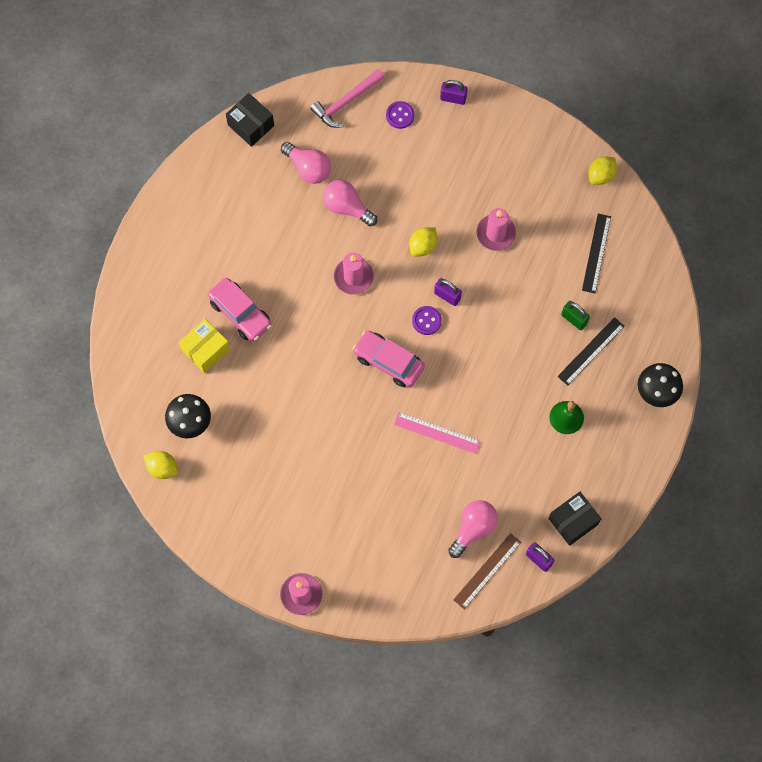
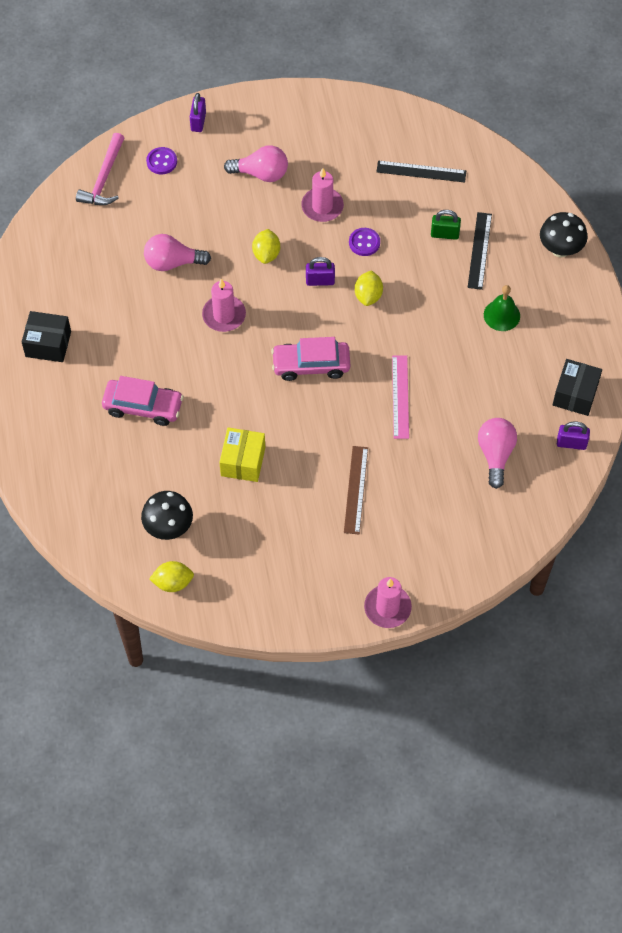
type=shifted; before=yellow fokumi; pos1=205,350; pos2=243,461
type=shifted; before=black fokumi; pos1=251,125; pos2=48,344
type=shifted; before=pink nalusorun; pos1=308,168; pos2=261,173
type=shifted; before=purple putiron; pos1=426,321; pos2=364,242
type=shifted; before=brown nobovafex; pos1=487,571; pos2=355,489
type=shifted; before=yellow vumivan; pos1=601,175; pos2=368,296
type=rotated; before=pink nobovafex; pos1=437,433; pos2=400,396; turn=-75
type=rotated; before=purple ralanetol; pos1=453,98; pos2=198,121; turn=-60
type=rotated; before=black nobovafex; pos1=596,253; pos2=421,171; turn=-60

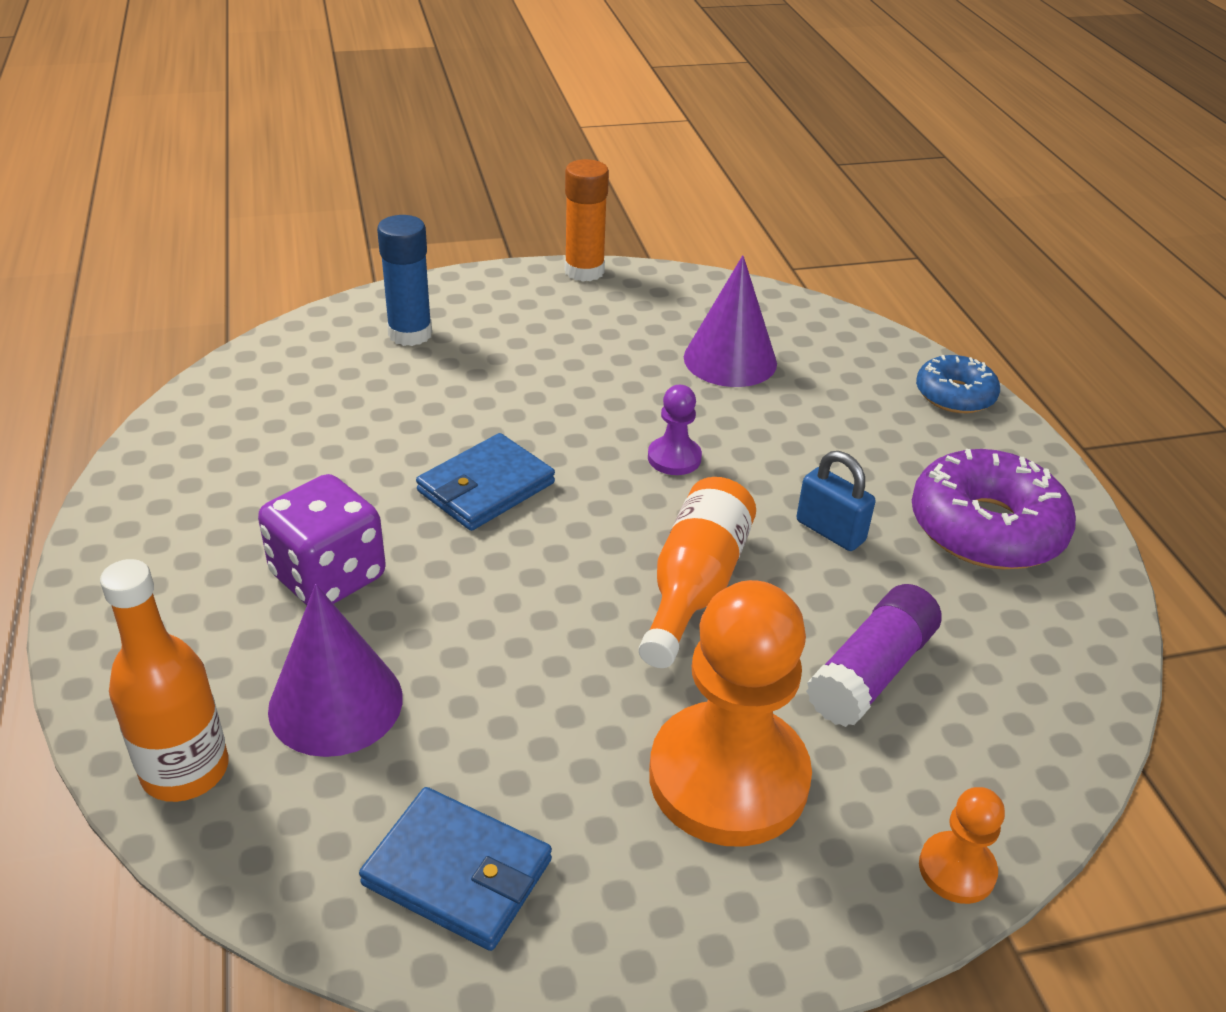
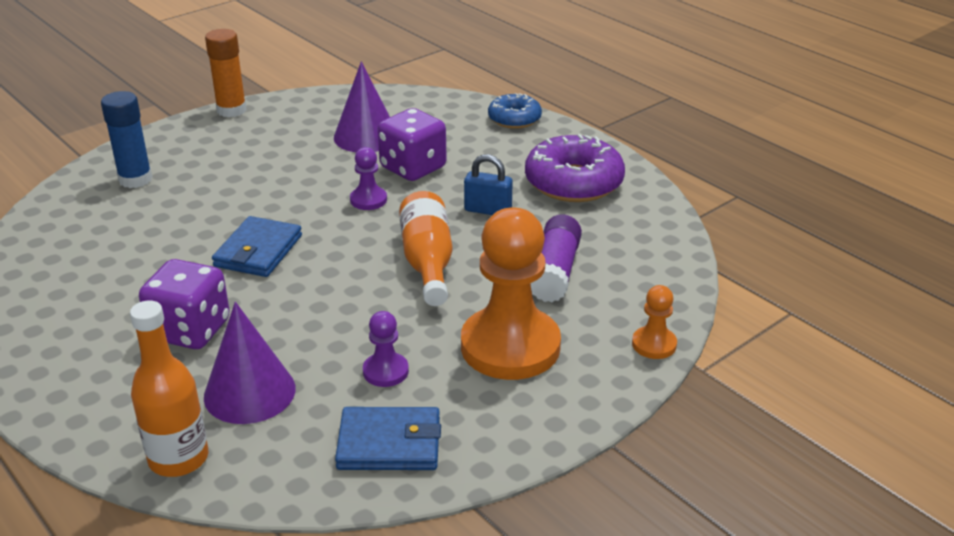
type=new; after=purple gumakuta; pos2=385,371
type=new; after=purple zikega; pos2=413,168

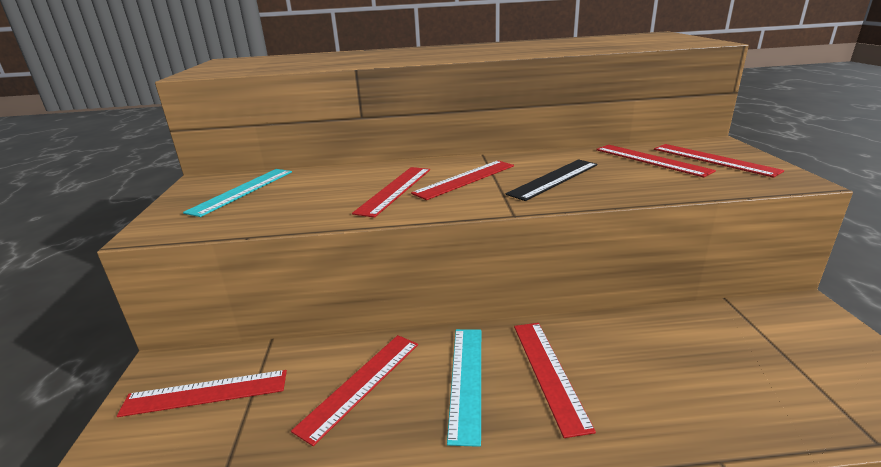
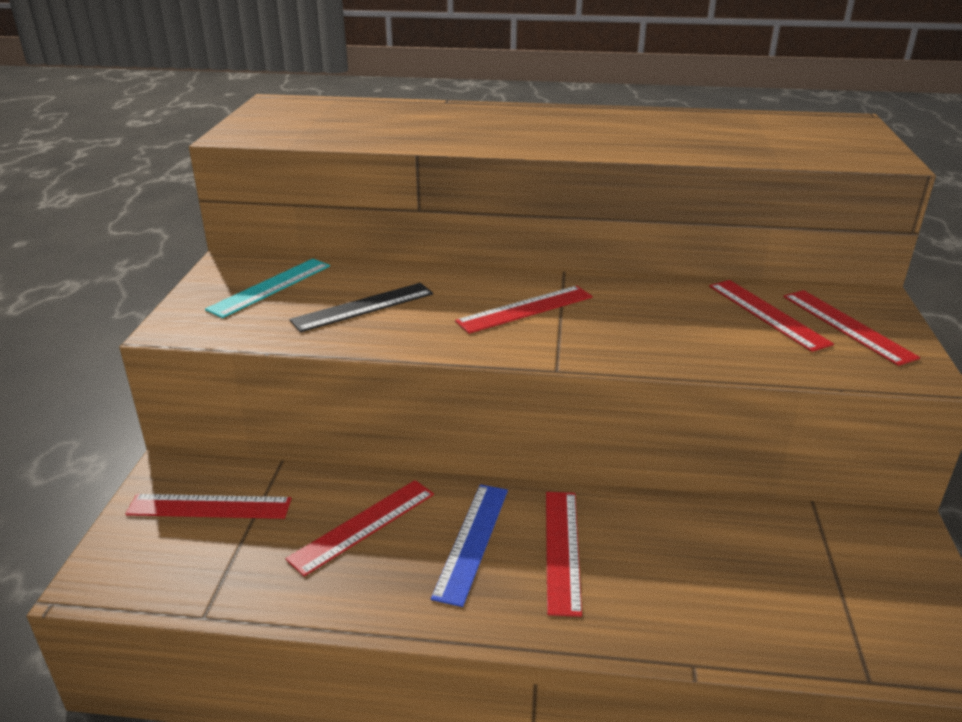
type=gone; before=red nobovafex; pos1=395,190
type=shifted; before=black nobovafex; pos1=554,179; pos2=363,307
type=repainted; before=turquoise nobovafex; after=blue nobovafex; pos1=466,380; pos2=472,541

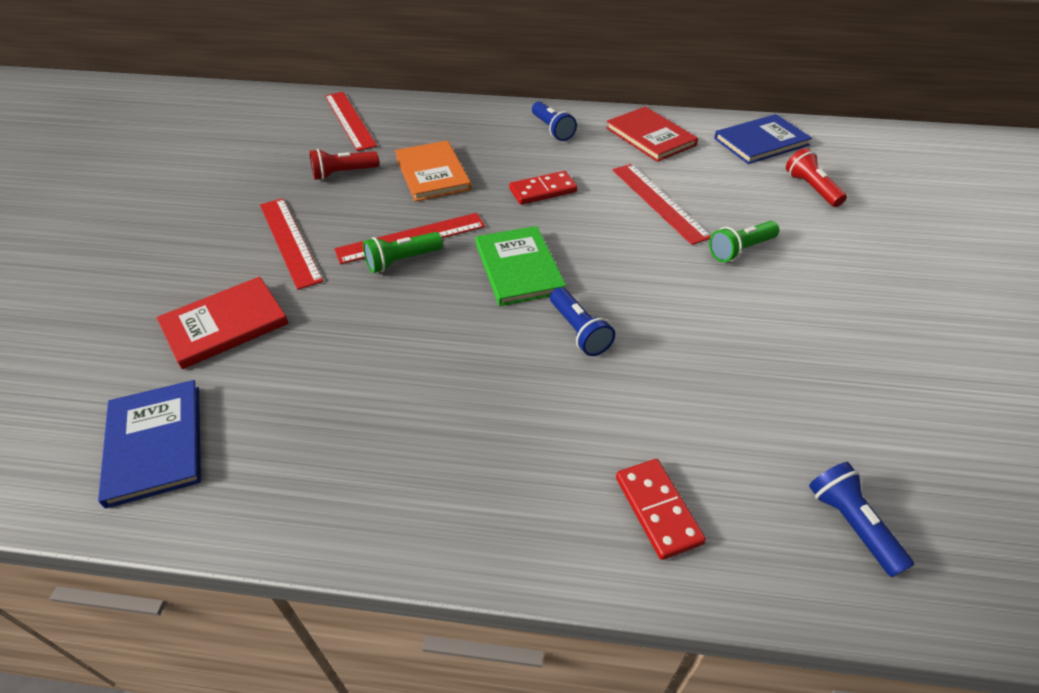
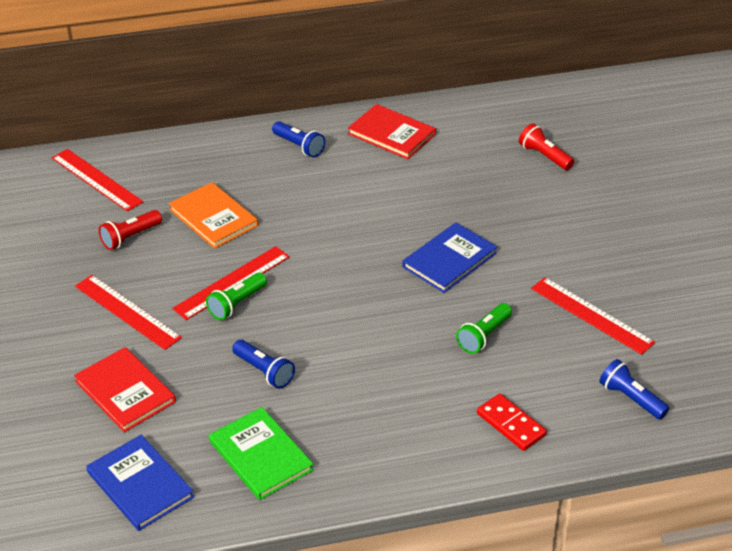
type=gone; before=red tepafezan; pos1=543,190
type=shifted; before=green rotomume; pos1=519,268; pos2=261,455
type=shifted; before=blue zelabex; pos1=579,331; pos2=264,371
type=shifted; before=red nobovafex; pos1=659,202; pos2=591,315
type=shifted; before=green zelabex; pos1=740,250; pos2=484,336
type=shifted; before=blue rotomume; pos1=761,142; pos2=449,260
type=rotated; before=red rotomume; pos1=225,324; pos2=125,392; turn=-75

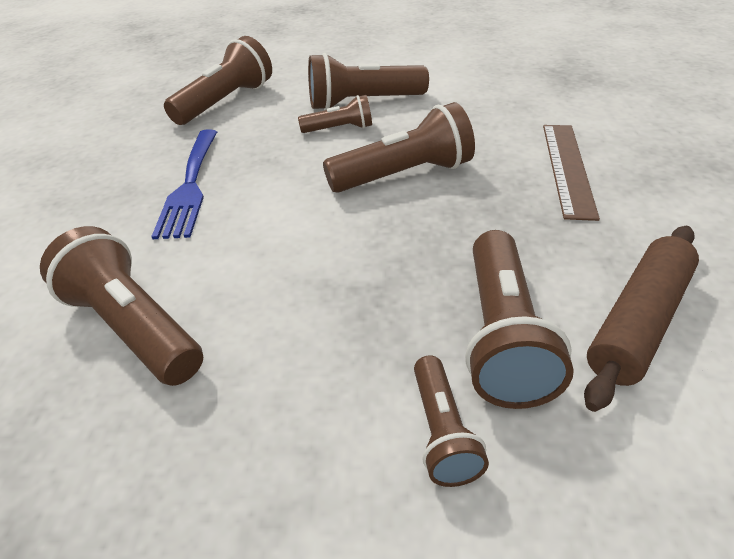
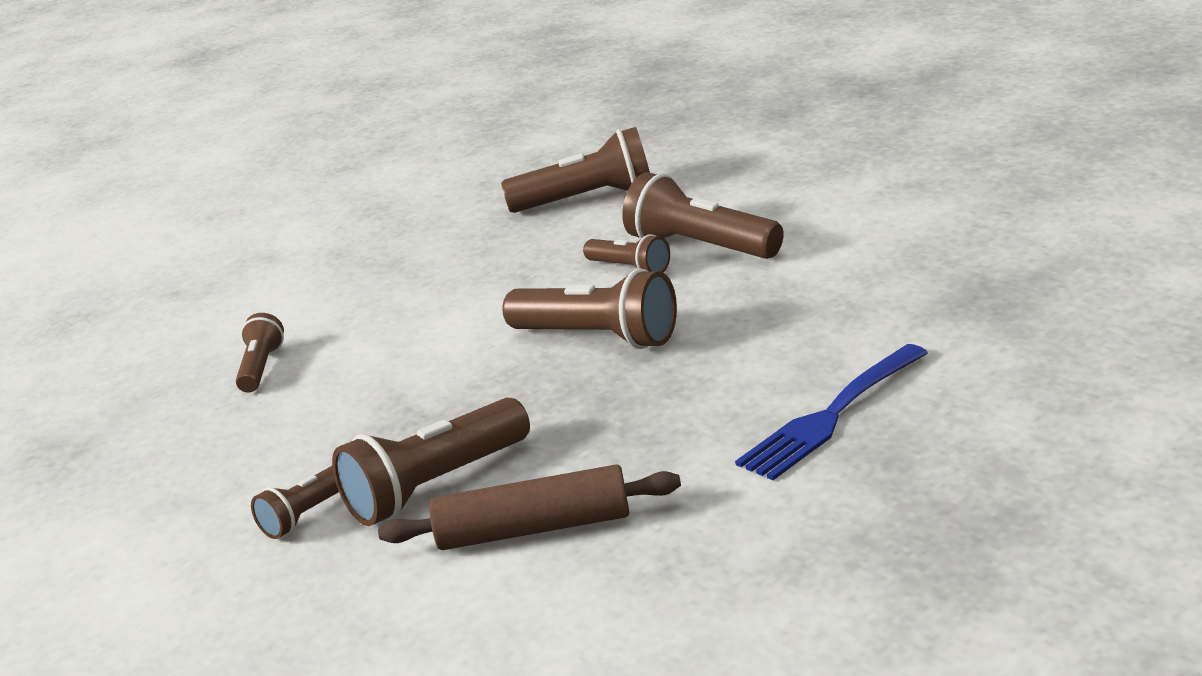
type=gone; before=brown nobovafex; pos1=568,168
type=shifted; before=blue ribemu; pos1=190,185; pos2=830,416
type=scaled; before=brown zelabex; pos1=134,327; pos2=261,368; scale=0.57

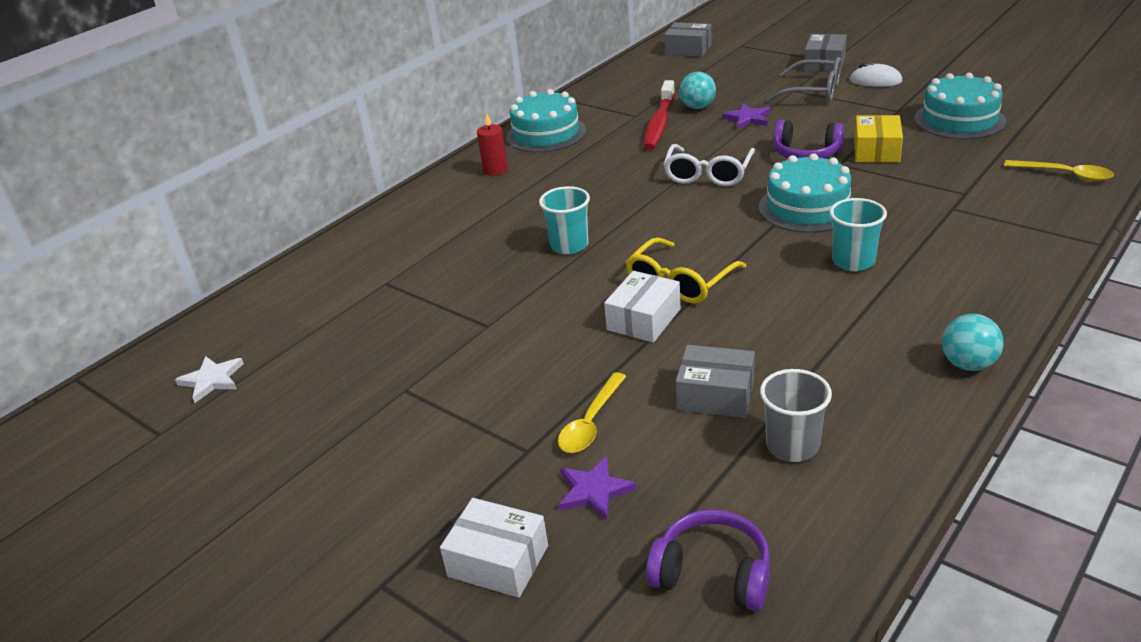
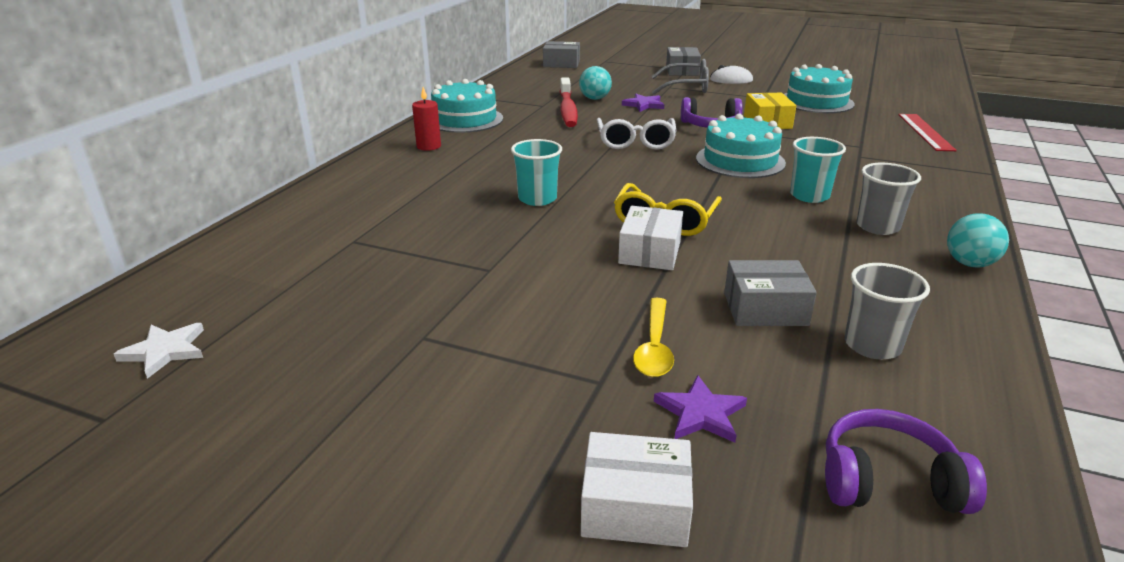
type=new; after=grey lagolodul; pos2=877,227
type=swapped; before=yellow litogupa; after=red nobovafex; pos1=1064,174; pos2=925,132

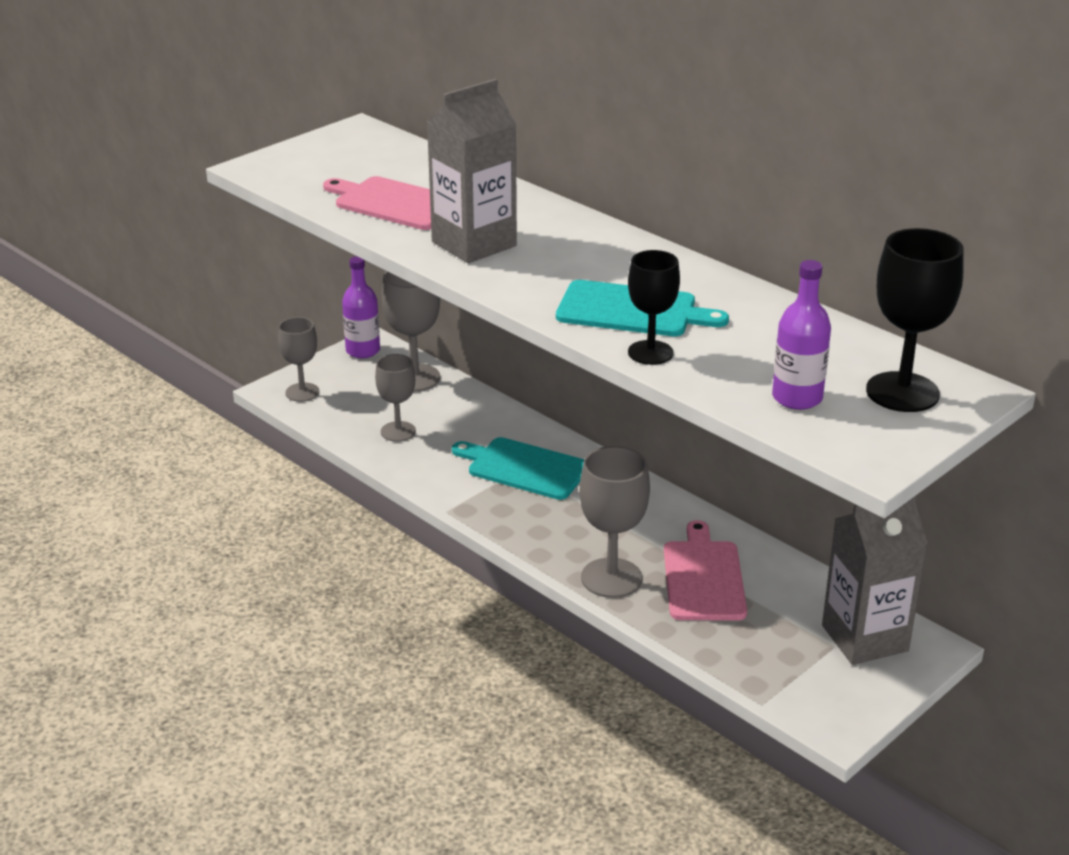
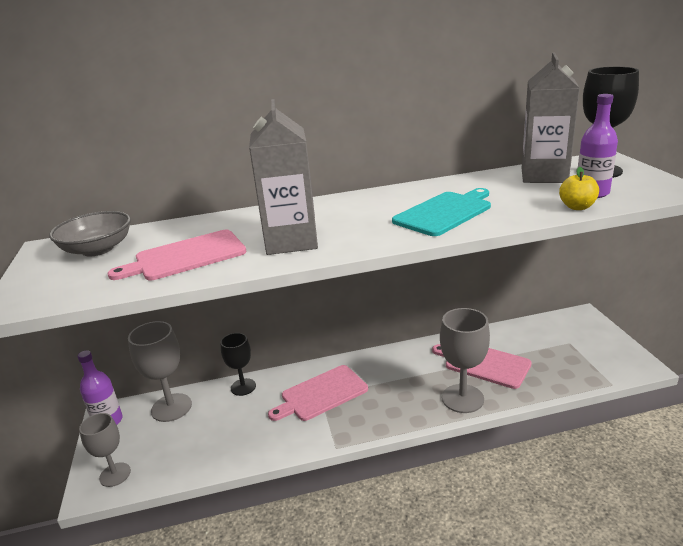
type=gone; before=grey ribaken; pos1=398,431
type=new; after=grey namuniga; pos2=98,249
type=new; after=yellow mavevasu; pos2=577,207
type=shifted; before=black ribaken; pos1=650,353; pos2=243,387
type=shifted; before=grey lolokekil; pos1=864,638; pos2=544,176
type=repainted; before=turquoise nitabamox; after=pink nitabamox; pos1=524,468; pos2=321,394

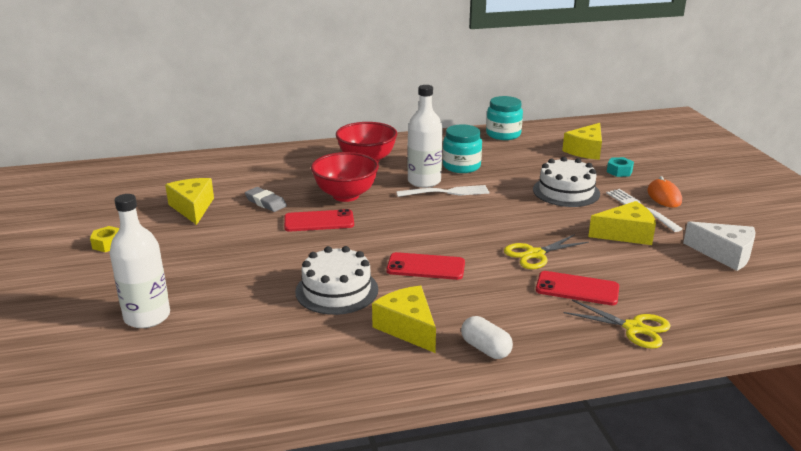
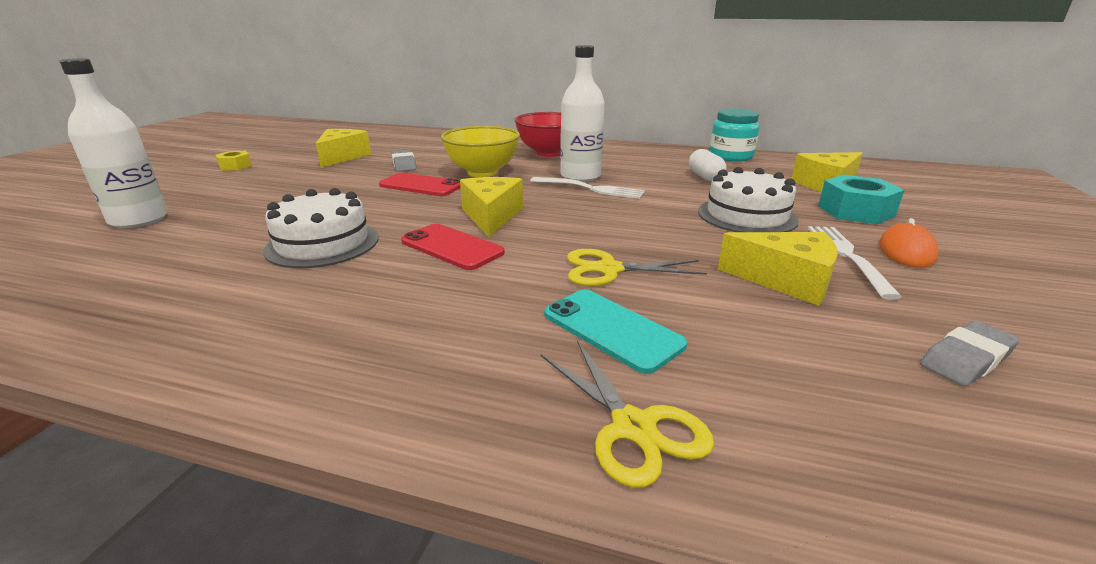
type=gone; before=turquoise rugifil; pos1=461,166
type=shifted; before=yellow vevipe; pos1=408,328; pos2=491,216
type=shifted; before=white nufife; pos1=485,349; pos2=705,177
type=swapped; before=white vevipe; after=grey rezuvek; pos1=724,254; pos2=966,359
type=repainted; before=red namuniga; after=yellow namuniga; pos1=346,195; pos2=483,172
type=repainted; before=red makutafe; after=turquoise makutafe; pos1=577,289; pos2=611,329
type=scaled; before=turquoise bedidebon; pos1=619,171; pos2=855,211; scale=1.75

